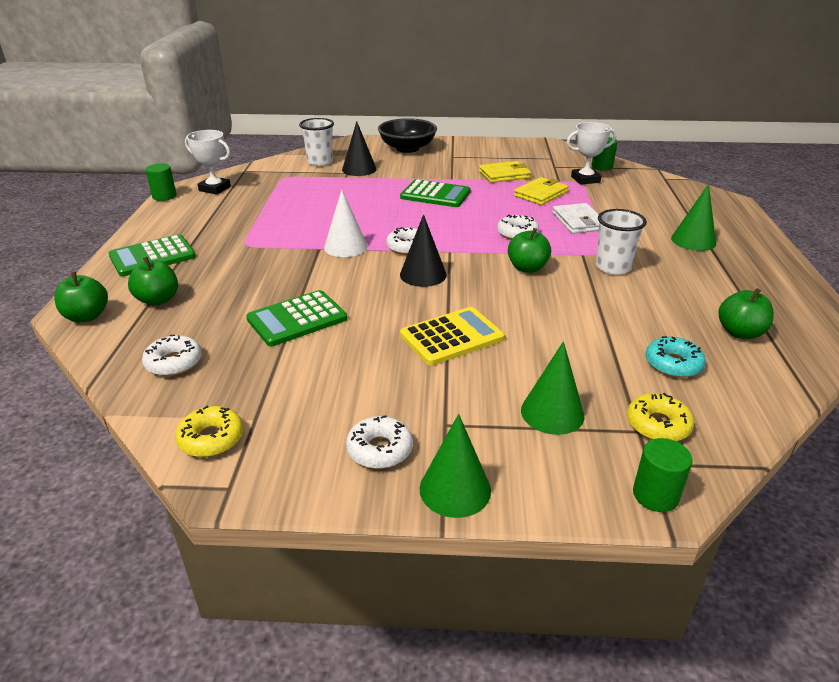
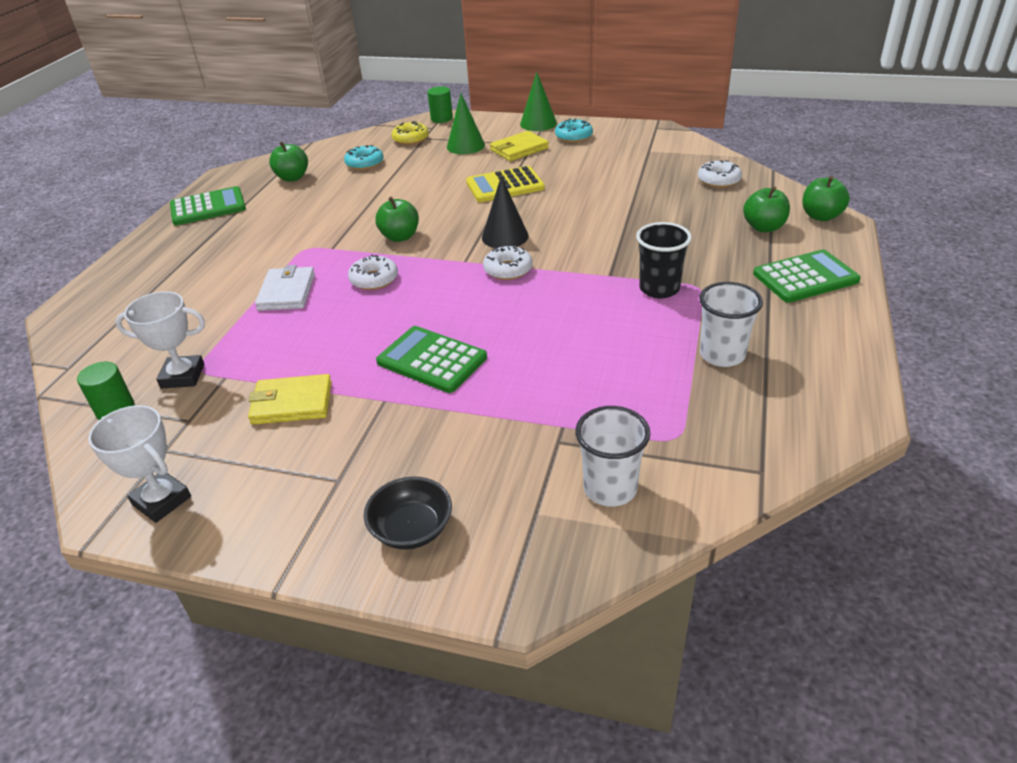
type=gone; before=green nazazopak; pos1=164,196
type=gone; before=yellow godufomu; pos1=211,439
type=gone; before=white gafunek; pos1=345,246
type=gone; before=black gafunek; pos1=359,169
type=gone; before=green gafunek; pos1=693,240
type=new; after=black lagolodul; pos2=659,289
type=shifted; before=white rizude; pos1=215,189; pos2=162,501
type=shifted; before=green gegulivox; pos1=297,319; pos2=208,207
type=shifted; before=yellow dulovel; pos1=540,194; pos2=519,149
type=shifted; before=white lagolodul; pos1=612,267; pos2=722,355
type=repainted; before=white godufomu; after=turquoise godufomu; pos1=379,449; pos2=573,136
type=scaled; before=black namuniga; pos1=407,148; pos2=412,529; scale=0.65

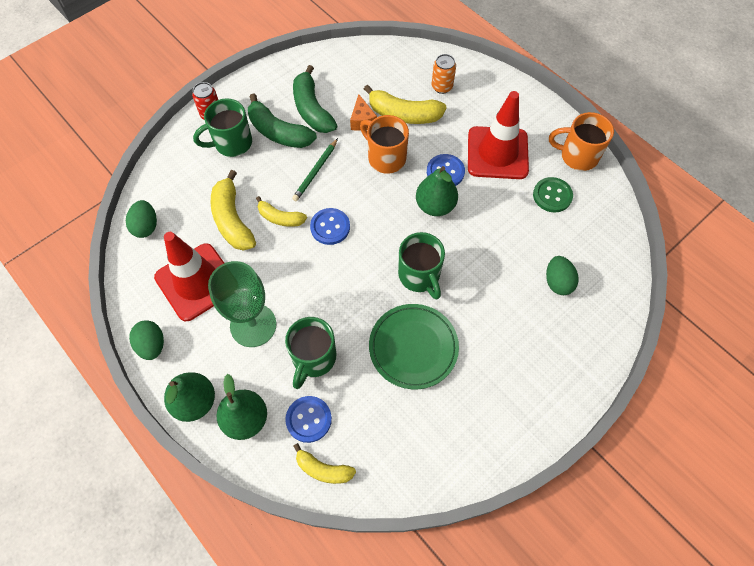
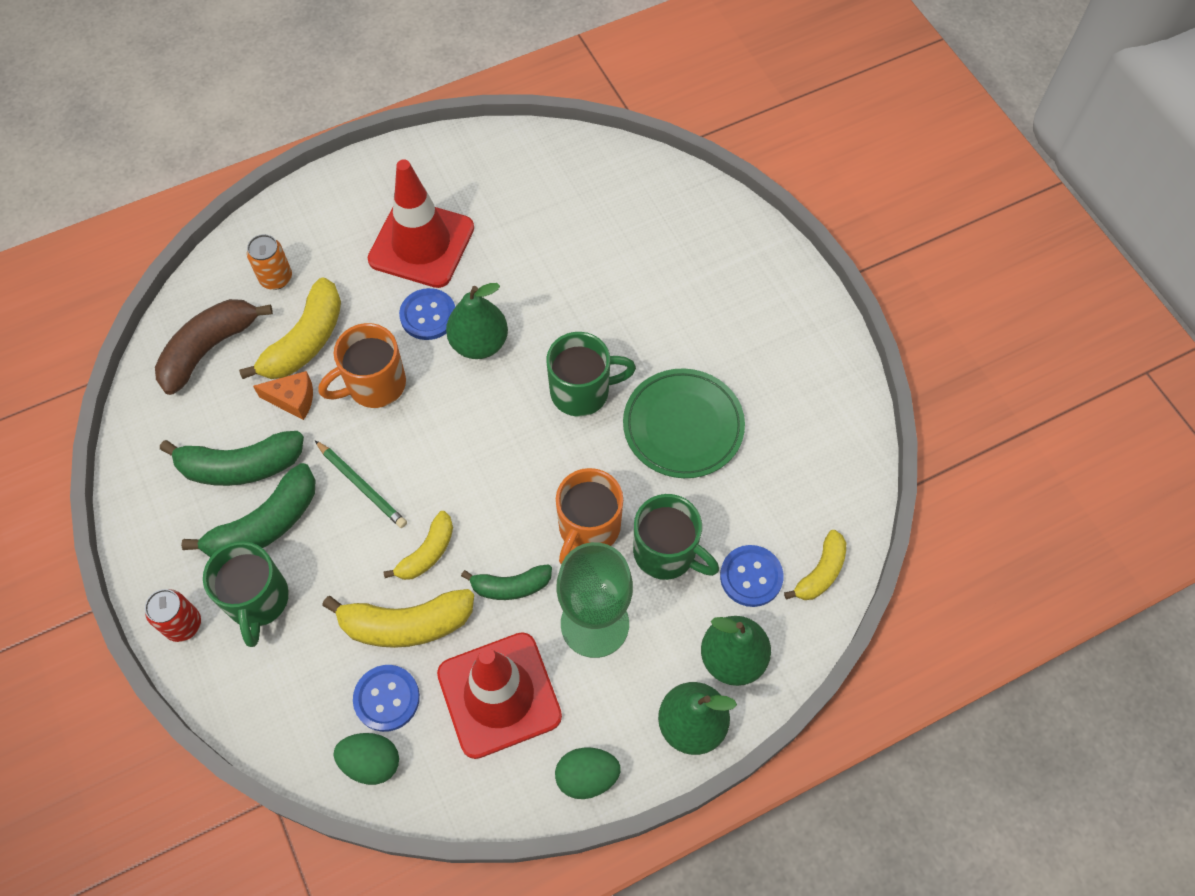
type=gone; before=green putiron; pos1=552,195
type=gone; before=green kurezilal; pos1=557,282
type=new; after=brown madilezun; pos2=209,349
type=new; after=green madilezun; pos2=511,586
type=shifted; before=blue putiron; pos1=330,227; pos2=387,698
type=shifted; before=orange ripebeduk; pos1=577,156; pos2=588,528

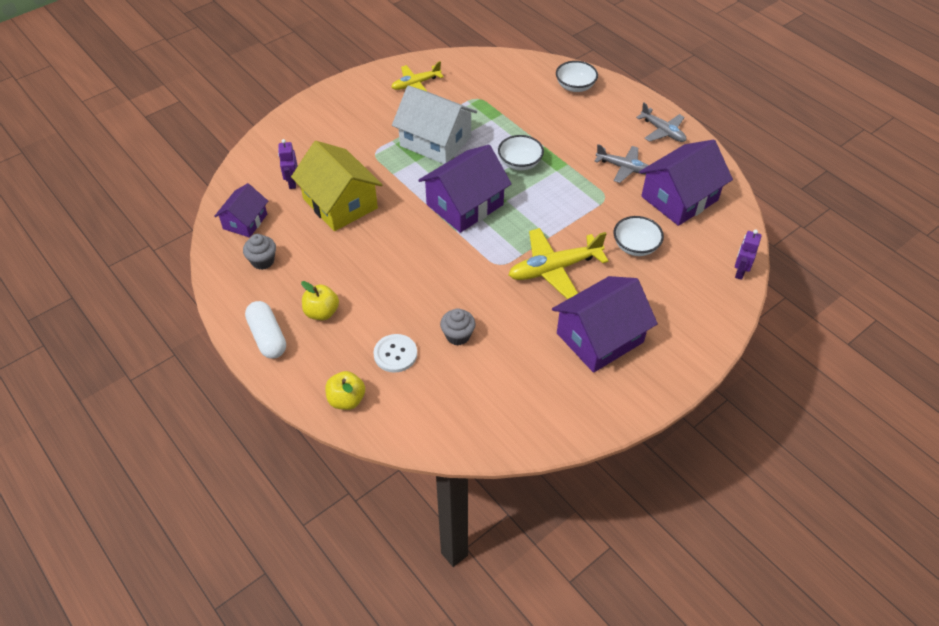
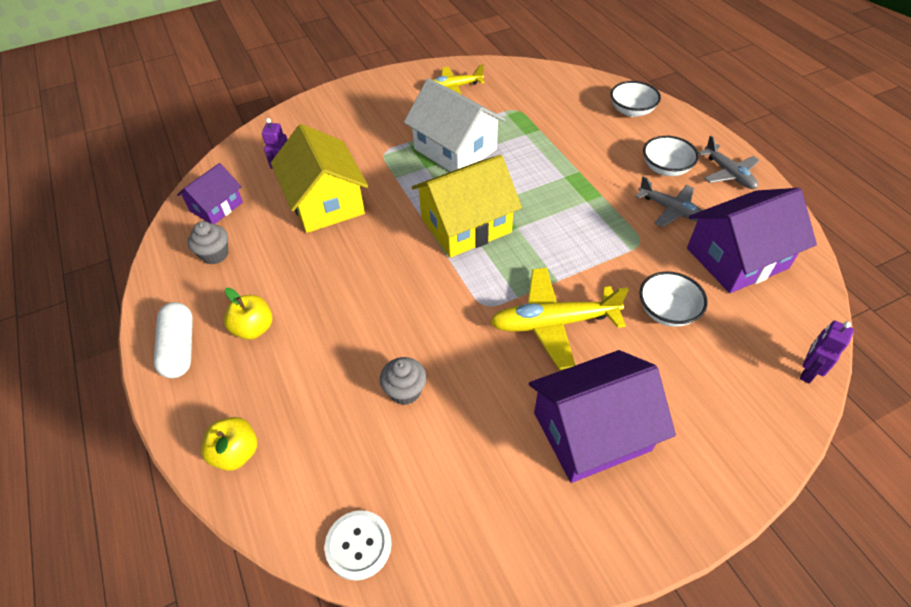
type=shifted; before=white putiron; pos1=395,354; pos2=358,545
type=shifted; before=white namuniga; pos1=520,163; pos2=665,168
type=repainted; before=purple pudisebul; after=yellow pudisebul; pos1=465,205; pos2=466,225

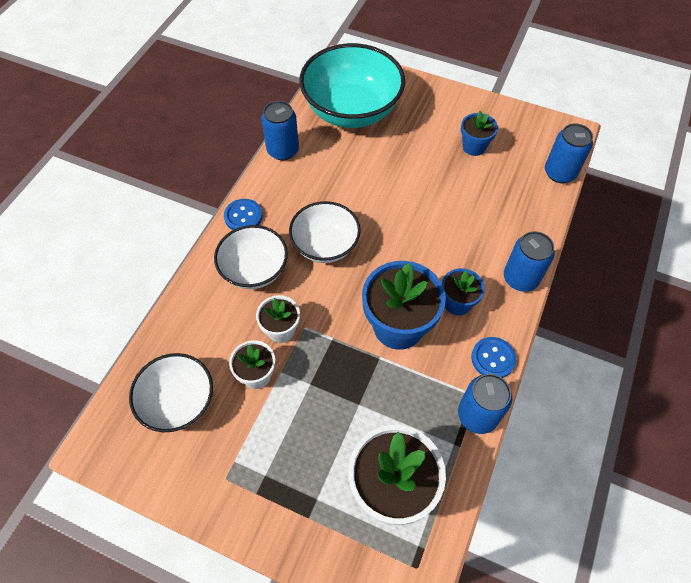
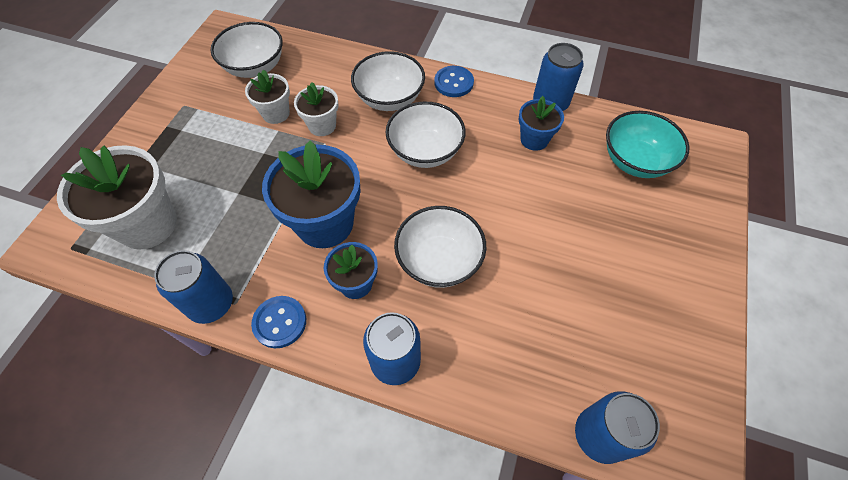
type=new; after=white namuniga; pos2=439,260
type=shifted; before=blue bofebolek; pos1=474,147; pos2=534,139
type=scaled; before=turquoise namuniga; pos1=351,110; pos2=635,161; scale=0.6

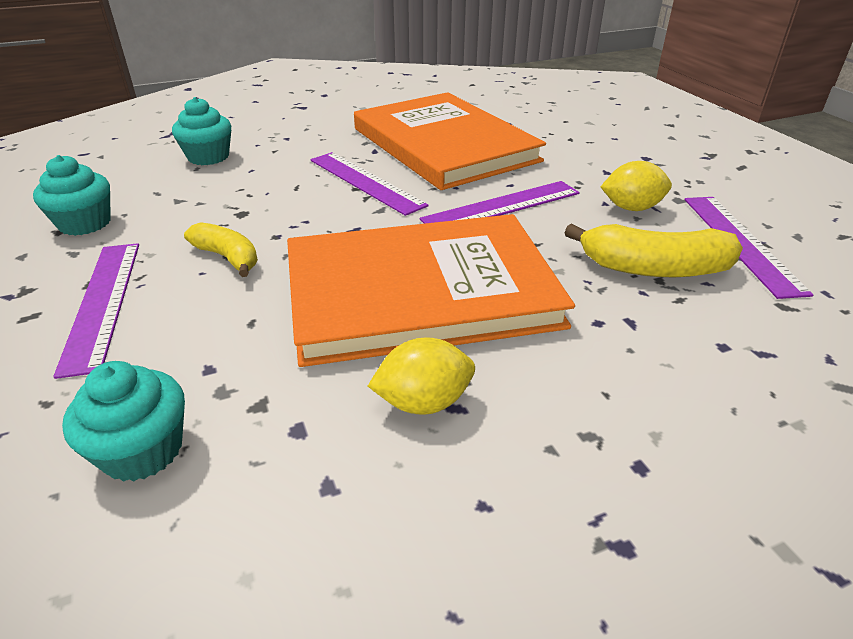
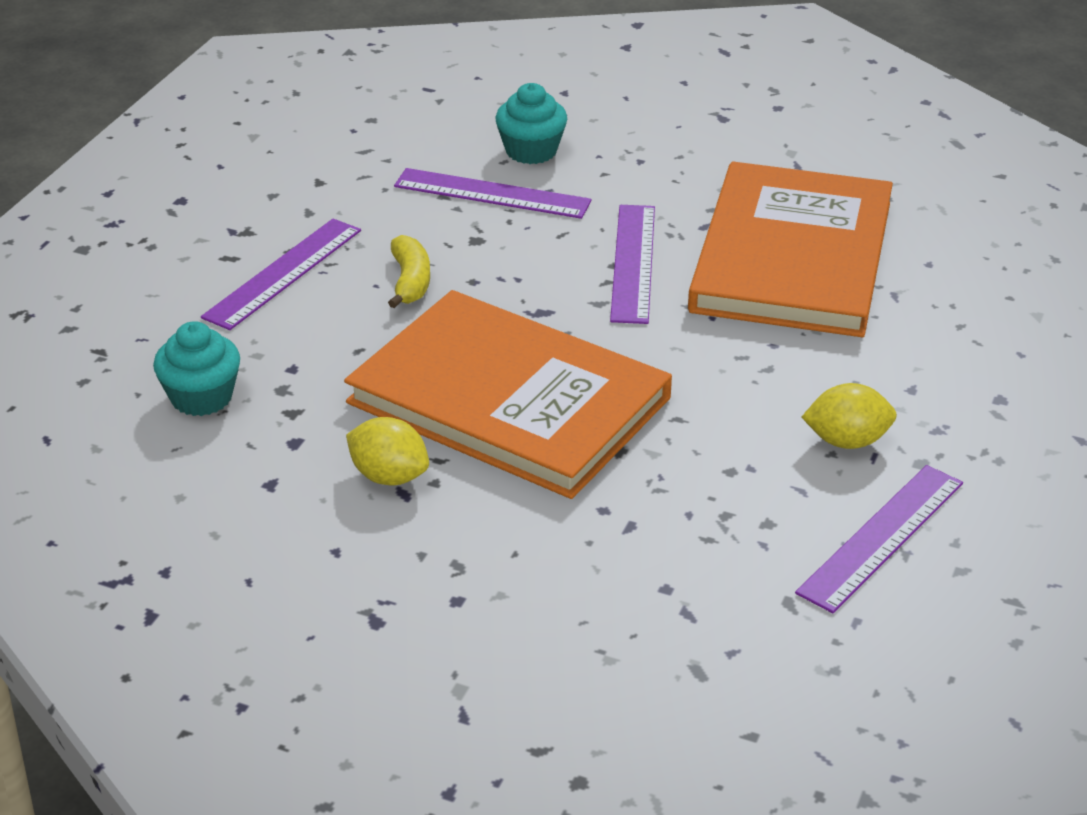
type=gone; before=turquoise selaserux; pos1=85,223
type=gone; before=yellow madilezun; pos1=653,268
type=shifted; before=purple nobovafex; pos1=502,206; pos2=492,194
type=rotated; before=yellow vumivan; pos1=631,208; pos2=847,441; turn=-45

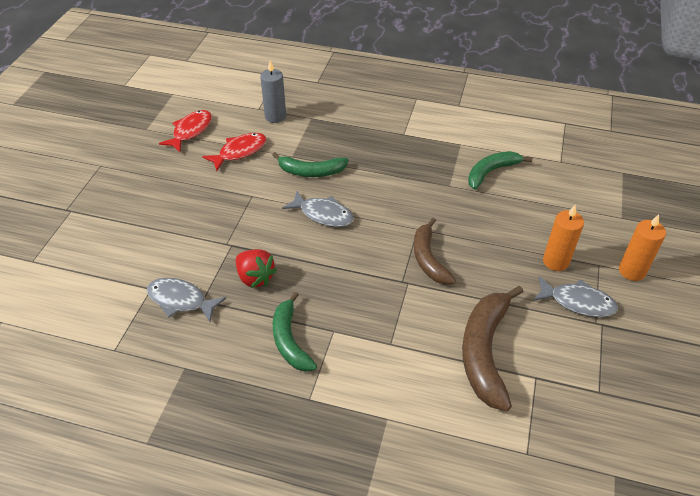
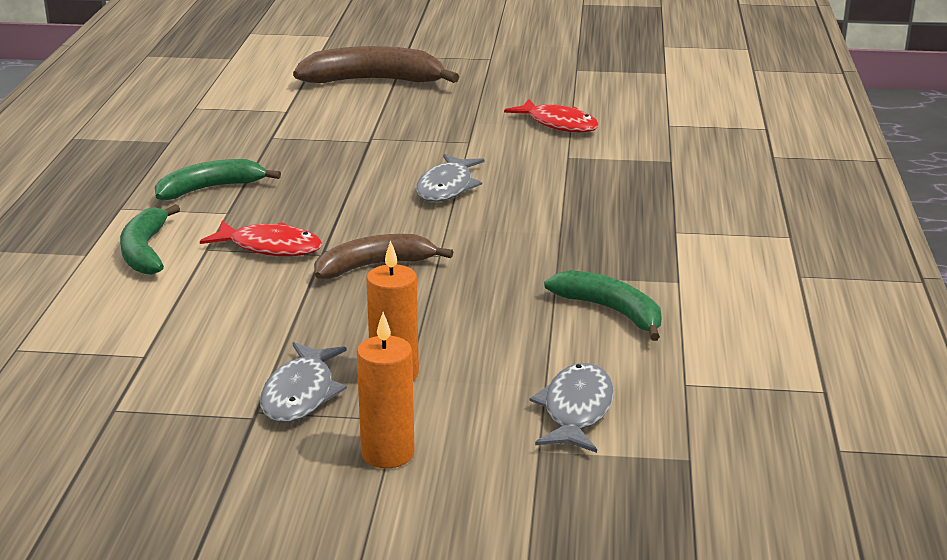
type=gone; before=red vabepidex; pos1=255,277
type=gone; before=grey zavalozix; pos1=275,116
type=shifted; before=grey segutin; pos1=181,300; pos2=576,410
type=shifted; before=red segutin; pos1=190,131; pos2=270,247
type=shifted; before=green madilezun; pos1=311,171; pos2=145,251
type=shifted; before=brown madilezun; pos1=485,351; pos2=374,81

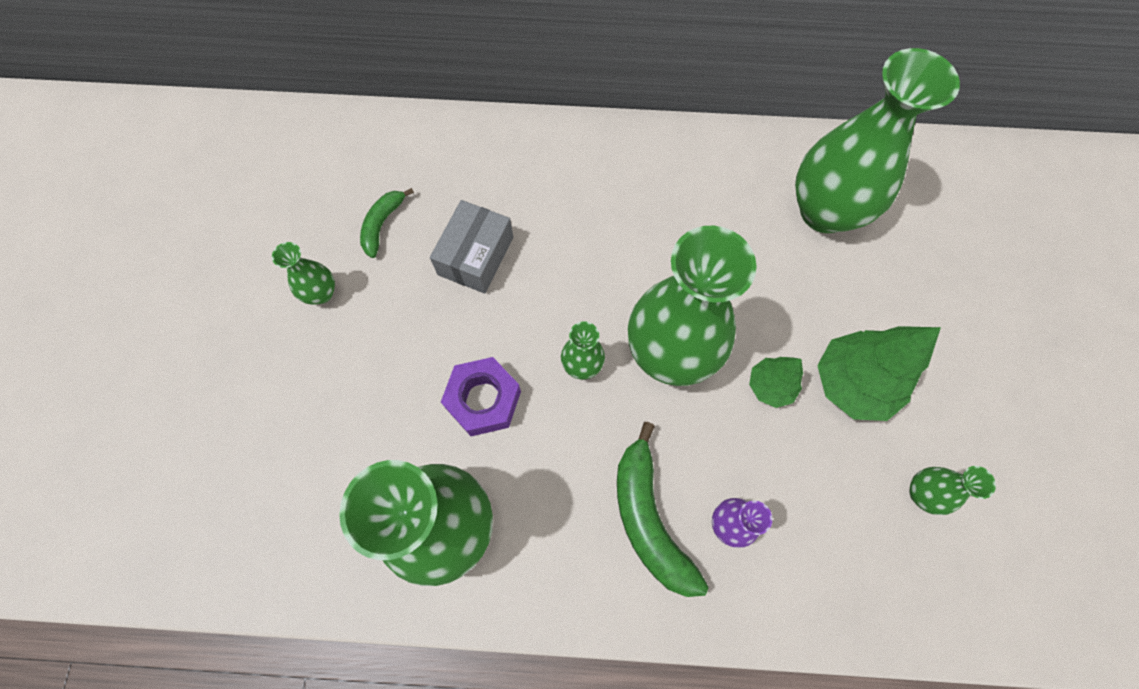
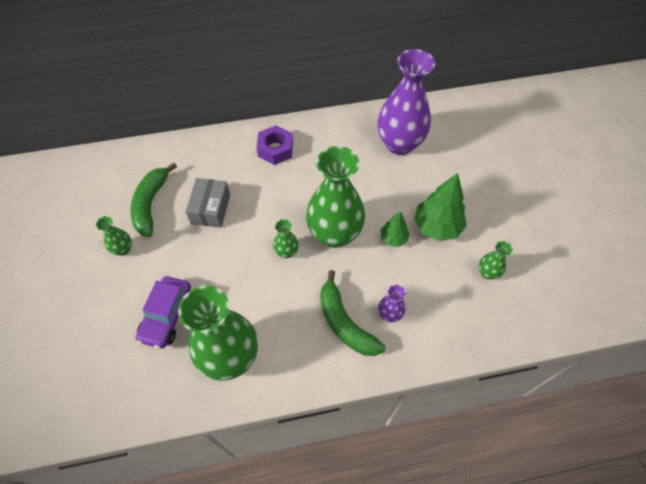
type=new; after=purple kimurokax; pos2=167,316
type=shifted; before=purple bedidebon; pos1=483,400; pos2=275,149
type=repainted; before=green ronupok; after=purple ronupok; pos1=824,211; pos2=399,144
type=scaled; before=green madilezun; pos1=382,224; pos2=151,204; scale=1.75

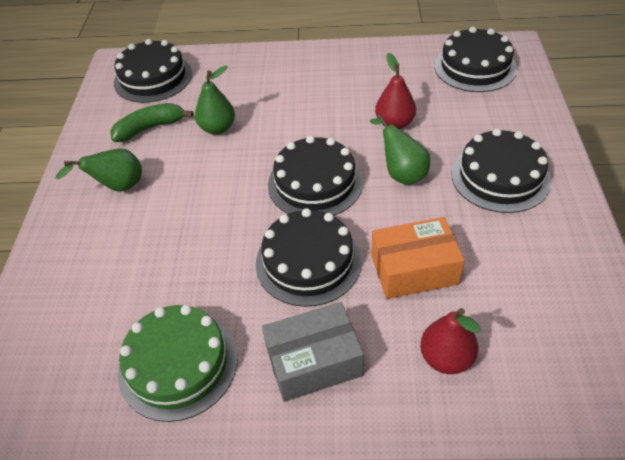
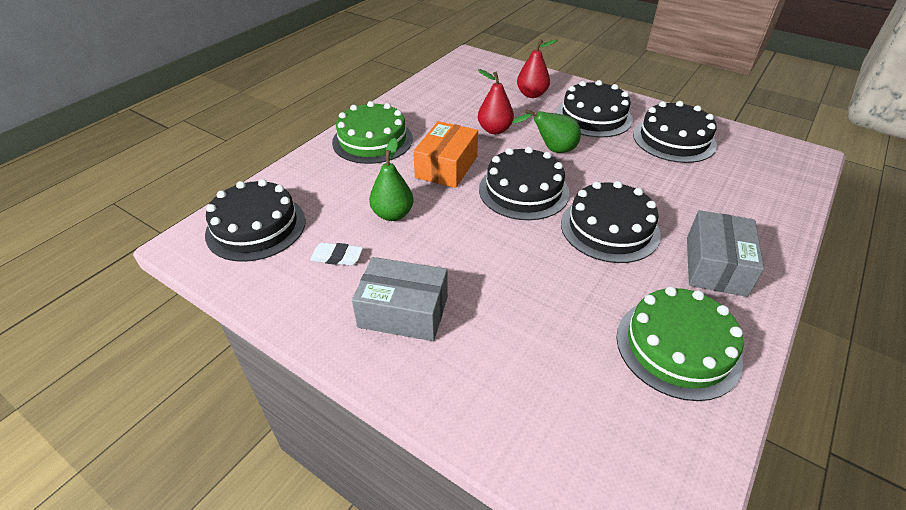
type=new; after=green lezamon; pos2=372,140
type=shifted; before=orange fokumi; pos1=414,269; pos2=446,167
type=shifted; before=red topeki; pos1=446,358; pos2=532,94
type=shifted; before=black lezamon; pos1=475,67; pos2=674,139
type=swapped; before=green topeki; after=grey fokumi; pos1=117,187; pos2=403,312
type=swapped; before=green madilezun; after=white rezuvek; pos1=150,128; pos2=337,257

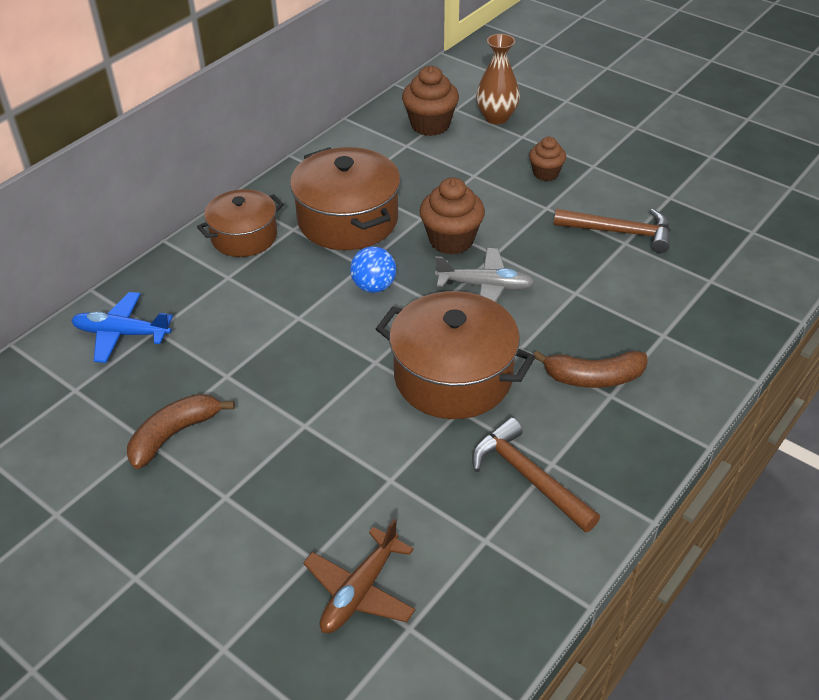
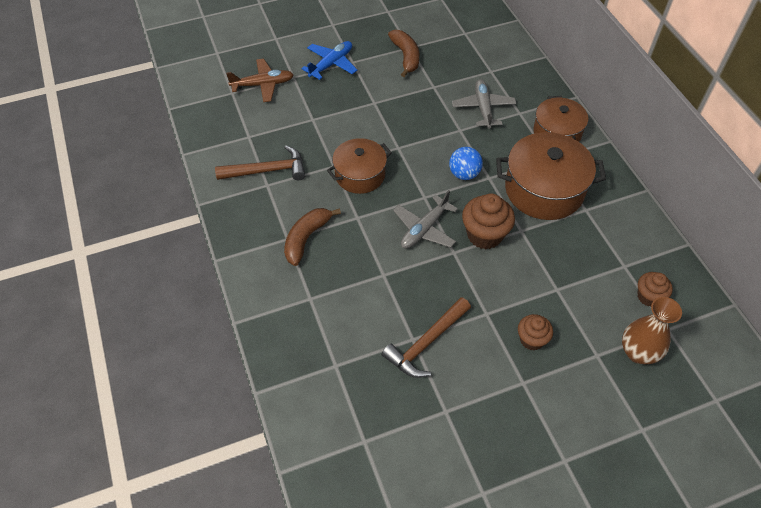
type=new; after=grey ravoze; pos2=483,108
type=shifted; before=blue ravoze; pos1=121,334; pos2=331,64
type=rotated; before=brown ravoze; pos1=360,591; pos2=263,85; turn=105
type=scaled; before=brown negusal; pos1=453,376; pos2=360,175; scale=0.65
type=scaled; before=brown selaserux; pos1=430,125; pos2=648,297; scale=0.62

